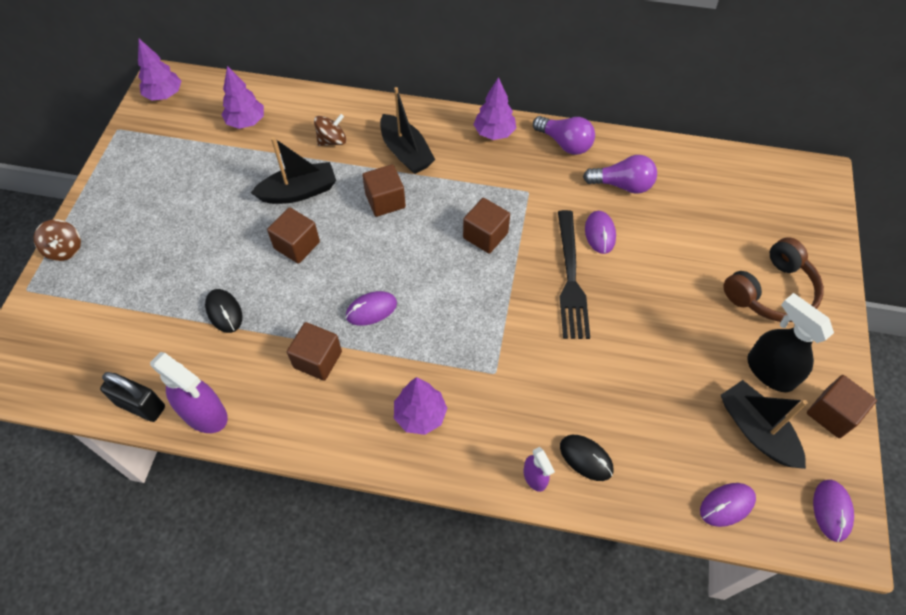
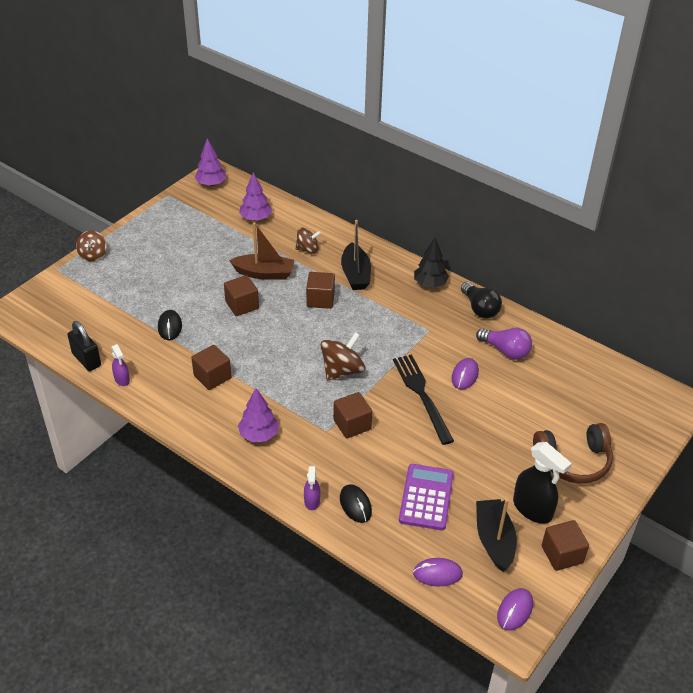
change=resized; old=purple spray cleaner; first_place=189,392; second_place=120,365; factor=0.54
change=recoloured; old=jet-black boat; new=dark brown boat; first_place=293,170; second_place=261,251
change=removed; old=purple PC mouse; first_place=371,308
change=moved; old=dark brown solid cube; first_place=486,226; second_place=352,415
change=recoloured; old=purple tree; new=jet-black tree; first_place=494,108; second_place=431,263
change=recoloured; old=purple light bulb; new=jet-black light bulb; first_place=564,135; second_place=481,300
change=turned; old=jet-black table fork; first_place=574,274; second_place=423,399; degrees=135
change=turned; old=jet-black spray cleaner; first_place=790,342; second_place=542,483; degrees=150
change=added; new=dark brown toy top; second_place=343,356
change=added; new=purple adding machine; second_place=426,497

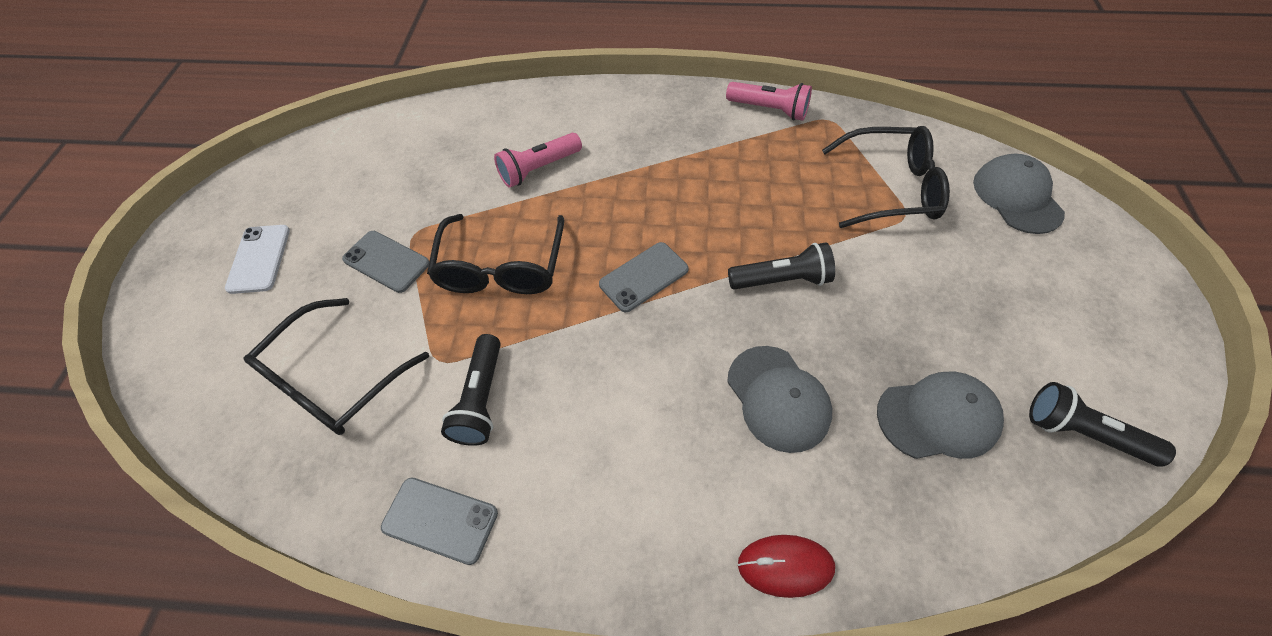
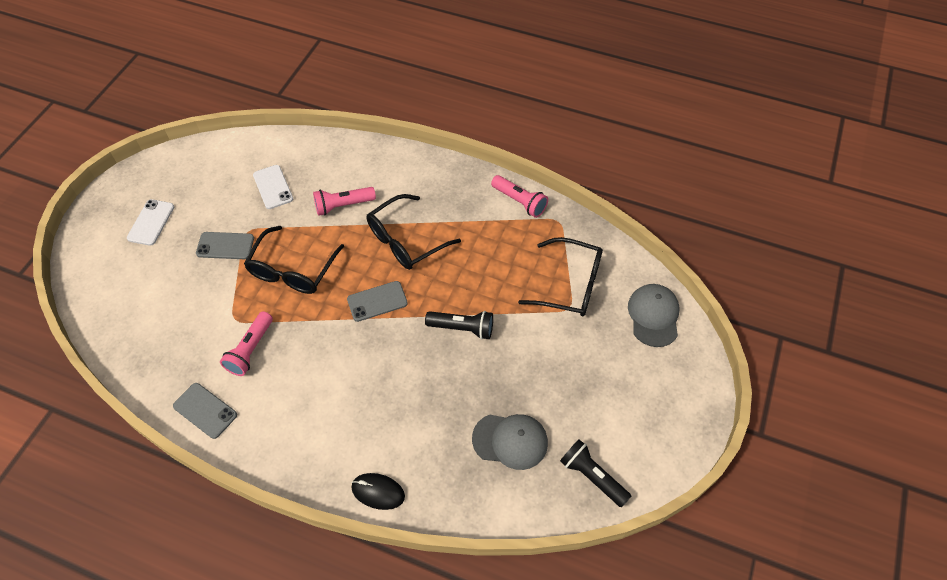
change=moved; old=jet-black eyeglasses; first_place=336,366; second_place=414,232
change=turned; old=gray phone; first_place=385,262; second_place=225,245; degrees=-45
change=recoloured; old=jet-black torch; new=pink torch; first_place=471,390; second_place=246,343
change=removed; old=gray peaked cap; first_place=779,399
change=recoloured; old=scarlet PC mouse; new=jet-black PC mouse; first_place=786,566; second_place=378,491
change=added; new=white phone; second_place=273,187

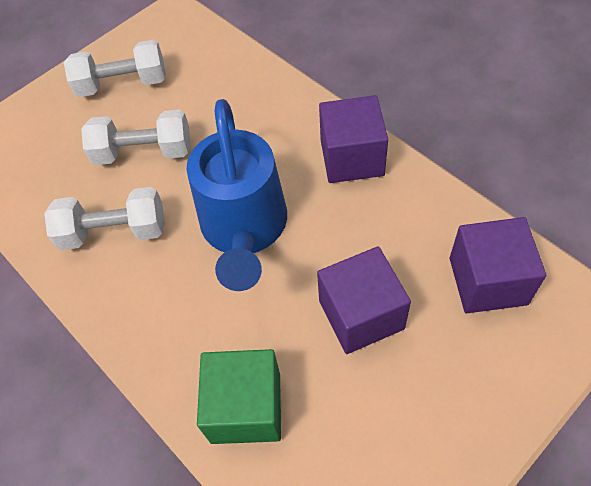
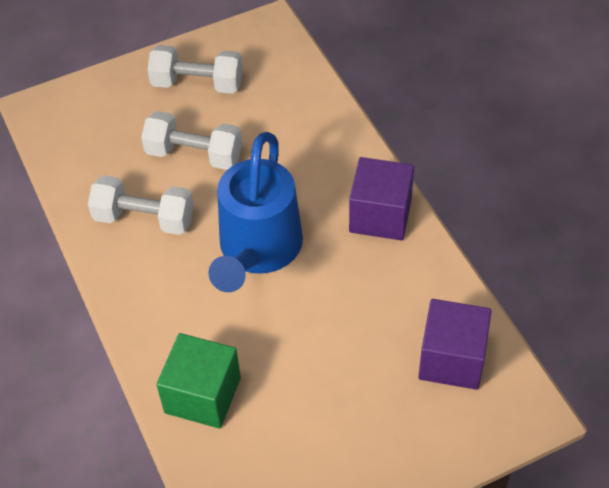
change=removed; old=purple solid cube; first_place=364,300

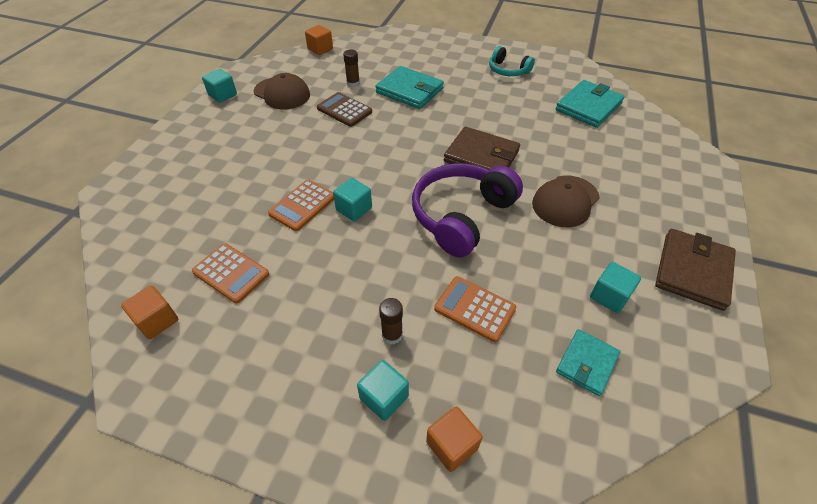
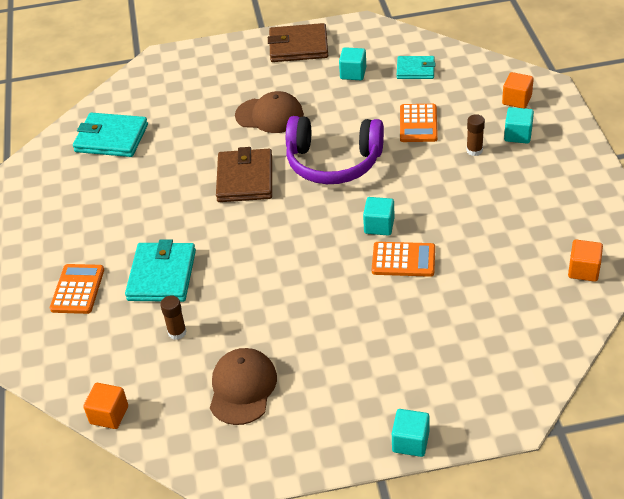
change=moved; old=orange adding machine; first_place=230,273; second_place=77,289
change=moved; old=teal solid cube; first_place=219,86; second_place=411,433
change=removed; old=dark brown adding machine; first_place=344,109
change=removed; old=teal over-ear headphones; first_place=512,61

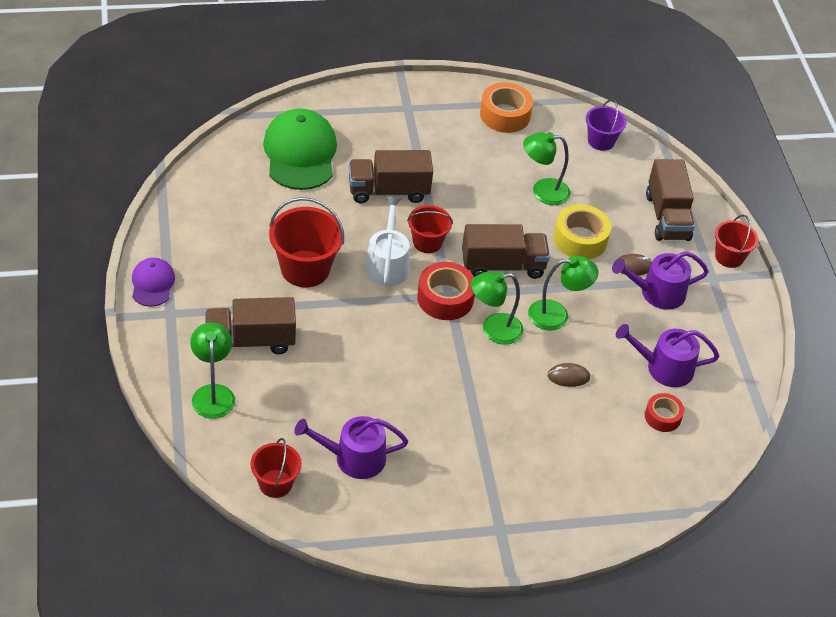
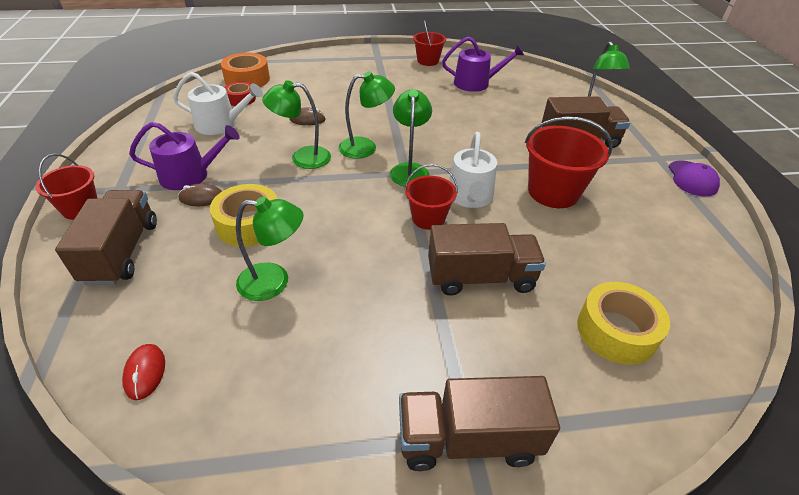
change=moved; old=scarlet bucket; first_place=276,468; second_place=429,43
change=replaced; old=emerald peaked cap; new=golden tape; first_place=300,149; second_place=623,323
change=replaced; old=scarlet tape; new=emerald lamp; first_place=446,291; second_place=411,138
change=moved; old=dark brown toy truck; first_place=506,251; second_place=479,423
change=moved; old=orange tape; first_place=506,107; second_place=245,70
change=replaced; old=purple bucket; new=scarlet PC mouse; first_place=606,125; second_place=143,372
change=recoloured; old=purple watering can; new=white watering can; first_place=667,355; second_place=218,103

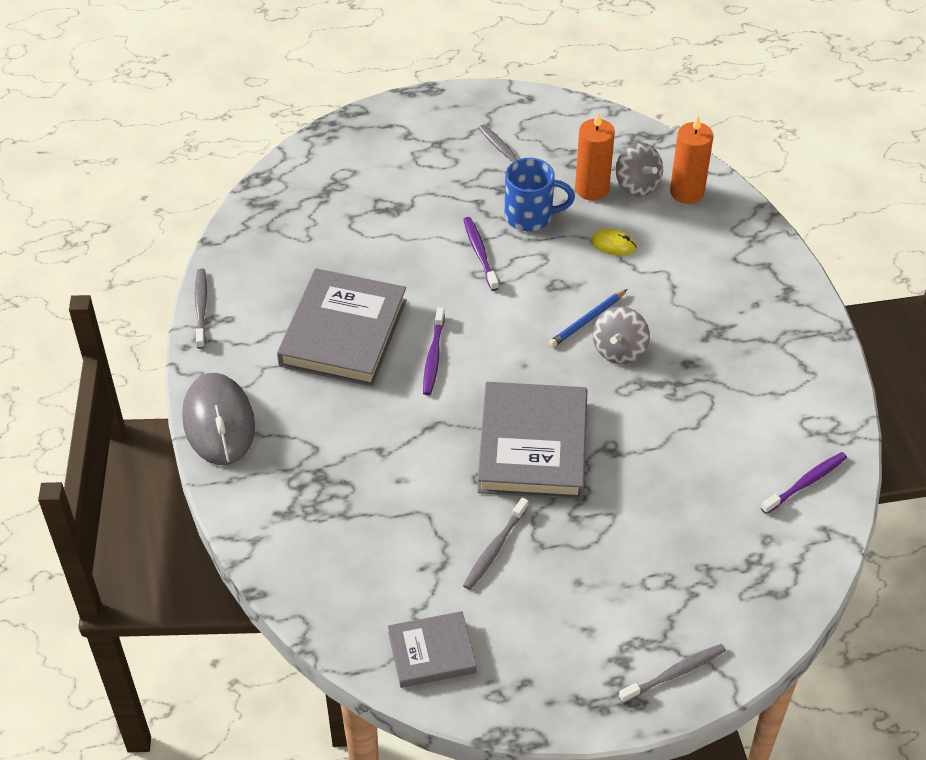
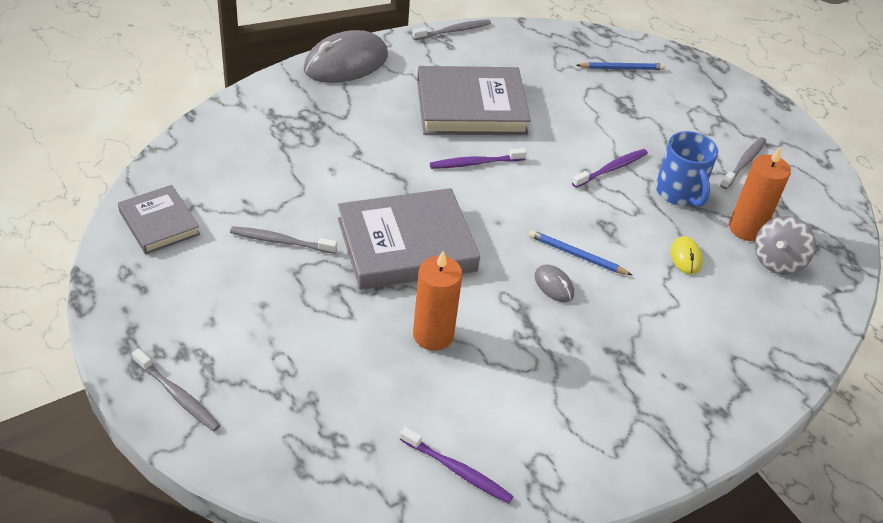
change=replaced; old=gray toy top; new=gray PC mouse; first_place=621,335; second_place=554,283
change=moved; old=orange candle; first_place=691,159; second_place=437,301
change=added; new=royal blue pencil; second_place=621,66

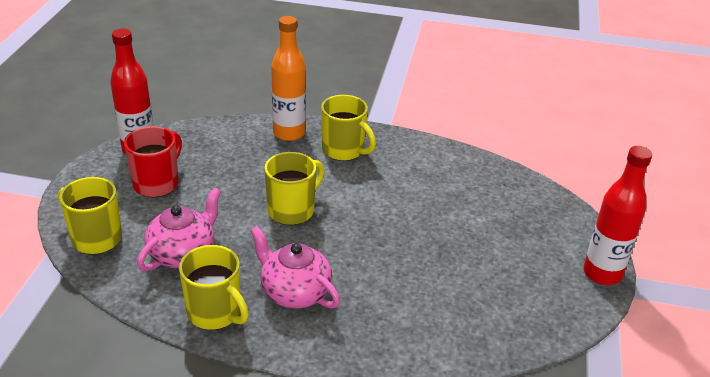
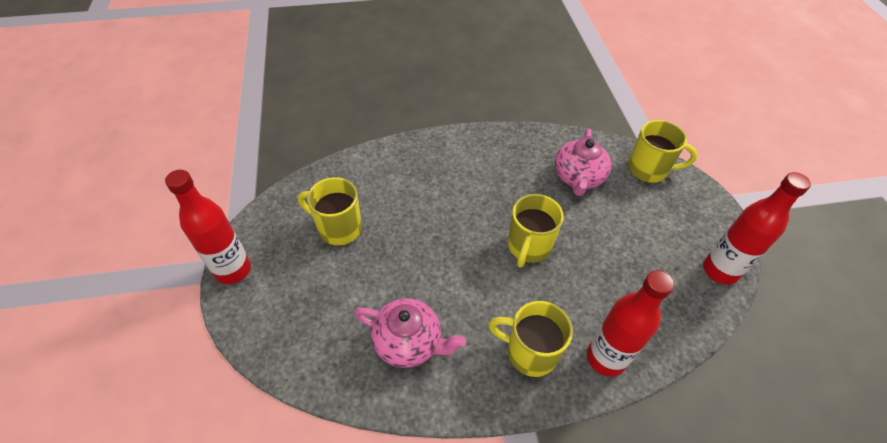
change=removed; old=scarlet coffee mug; first_place=153,161
change=moved; old=golden coffee mug; first_place=214,287; second_place=330,211
change=moved; old=pink china teapot; first_place=295,267; second_place=410,333
change=recoloured; old=orange drink bottle; new=scarlet drink bottle; first_place=288,78; second_place=630,323

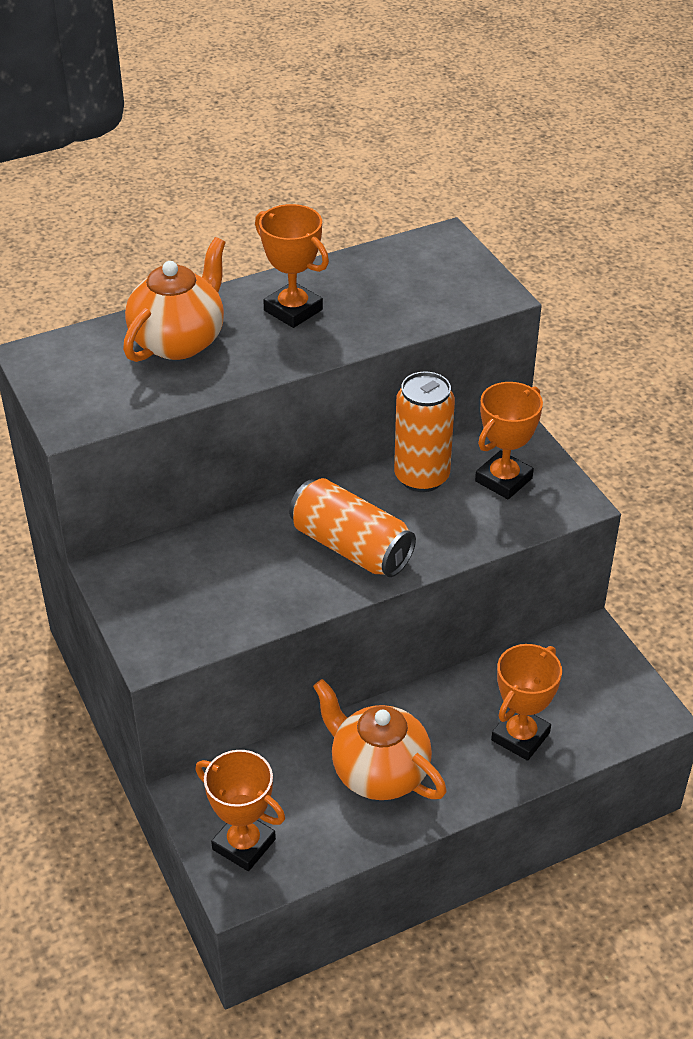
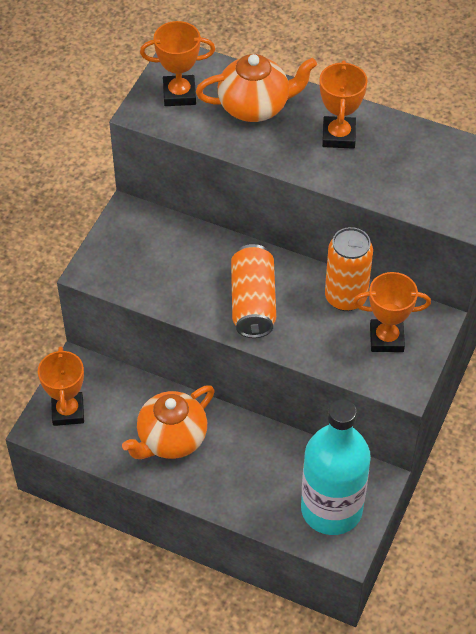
change=turned; old=orange china teapot; first_place=380,739; second_place=168,422; degrees=-135
change=moved; old=orange trophy; first_place=526,702; second_place=177,63
change=added; new=teal drink bottle; second_place=336,467

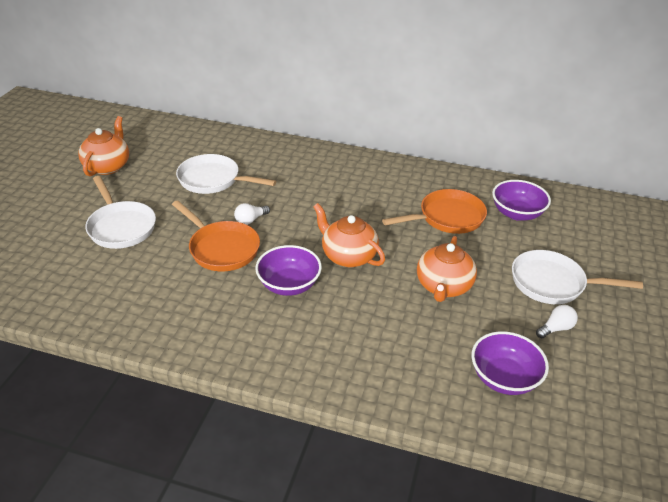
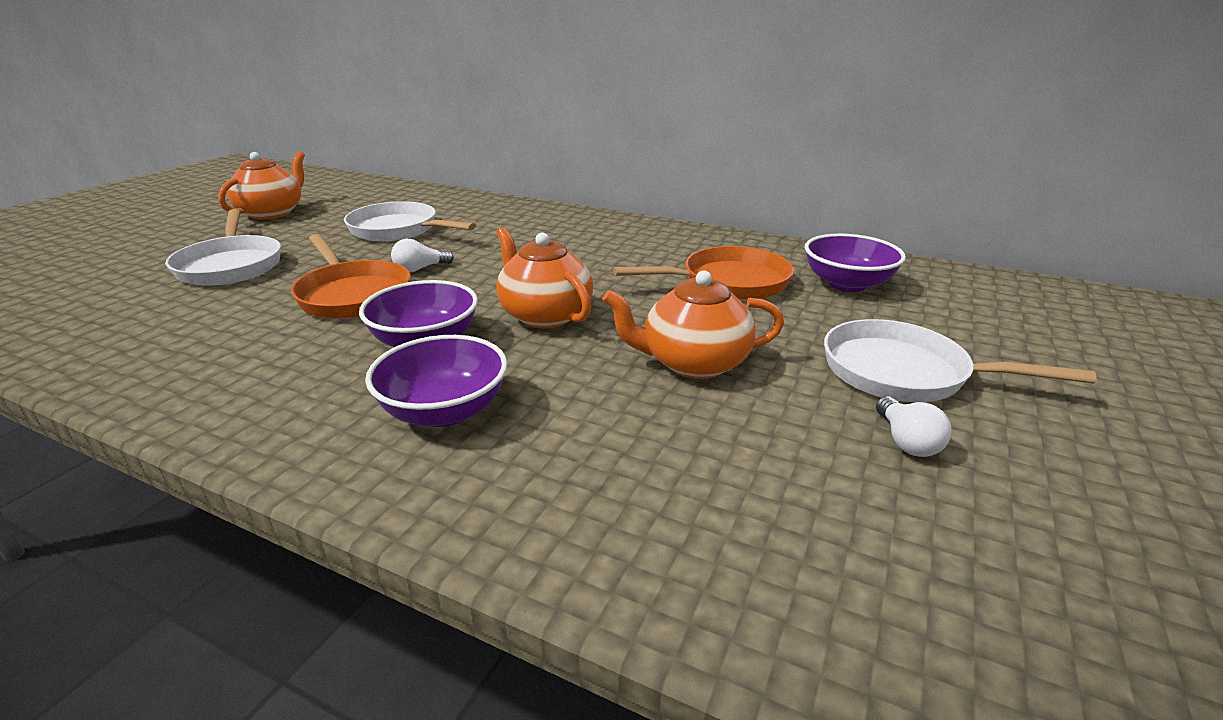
change=turned; old=orange china teapot; first_place=447,269; second_place=693,324; degrees=60
change=moved; old=purple bowl; first_place=510,363; second_place=436,381
change=turned; old=white light bulb; first_place=557,321; second_place=913,426; degrees=105

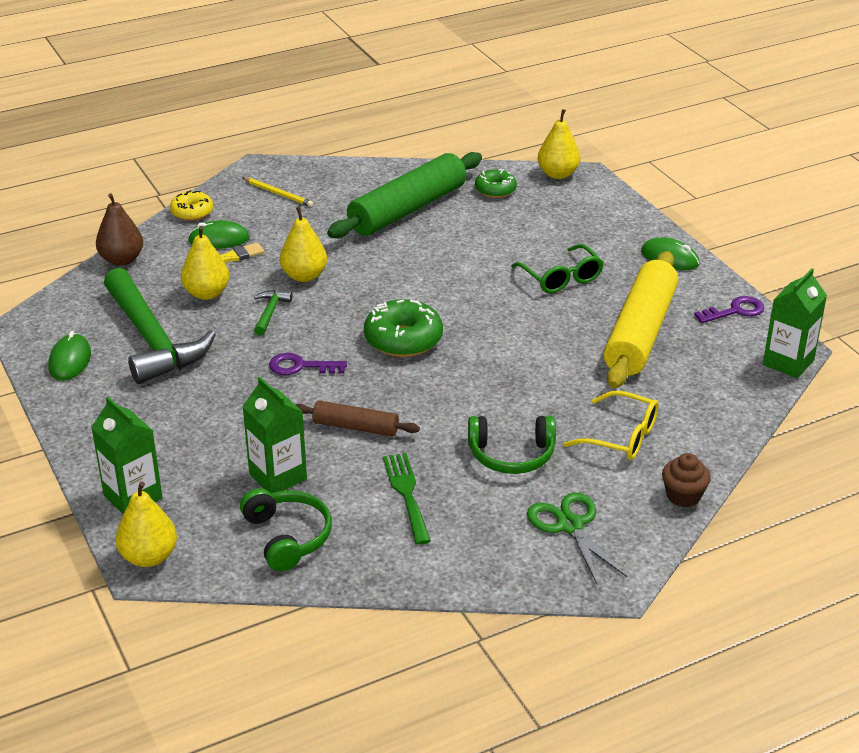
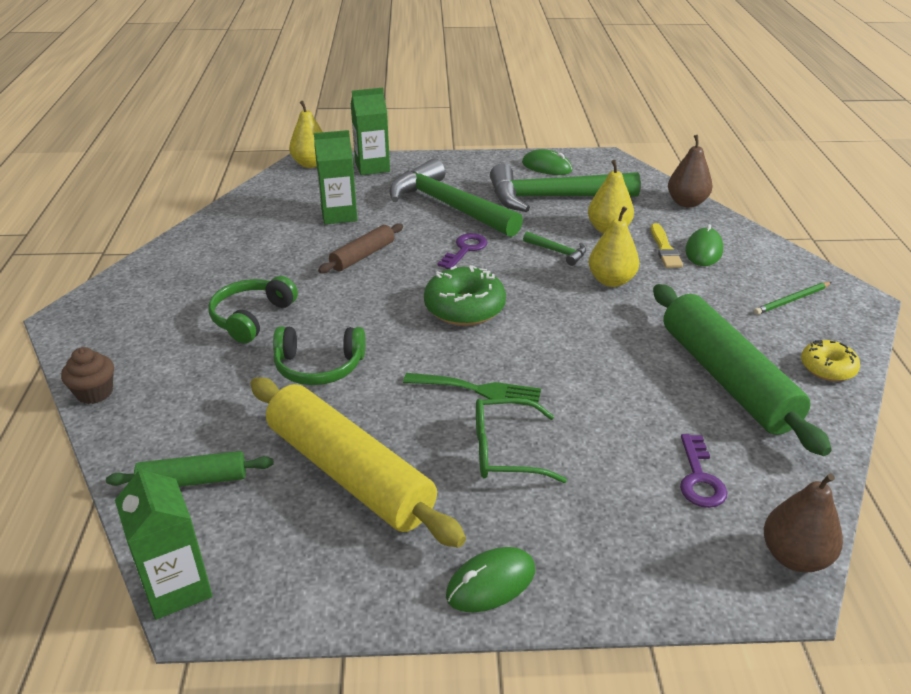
change=moved; old=golden doughnut; first_place=191,205; second_place=830,360
change=moved; old=emerald over-ear headphones; first_place=286,529; second_place=319,355
change=recoloured; old=golden pencil; new=emerald pencil; first_place=278,192; second_place=793,298
change=moved; old=emerald table fork; first_place=407,499; second_place=472,389
change=removed; old=emerald doughnut; first_place=496,183
change=removed; old=emerald pair of scissors; first_place=577,538
change=recoloured; old=golden pear; new=dark brown pear; first_place=559,144; second_place=803,523
change=removed; old=golden eyeglasses; first_place=611,425
change=moved; old=purple key; first_place=729,309; second_place=703,471
change=added; new=emerald pastry roller; second_place=190,469
change=added; new=emerald claw hammer; second_place=456,197

